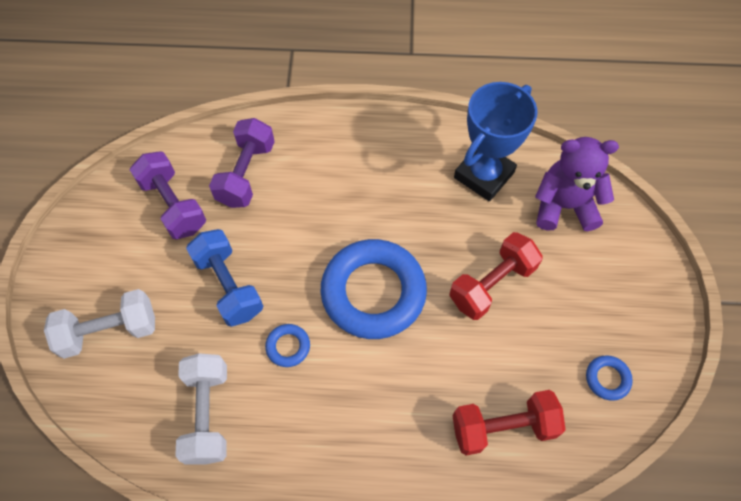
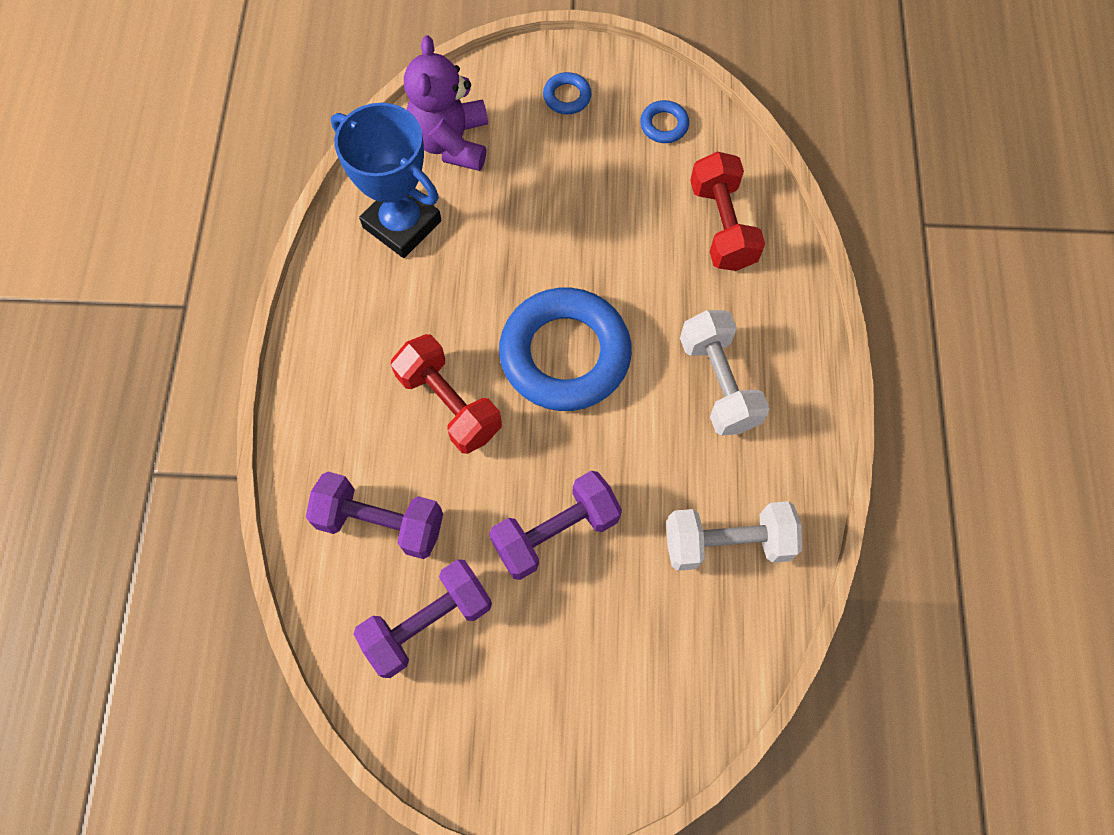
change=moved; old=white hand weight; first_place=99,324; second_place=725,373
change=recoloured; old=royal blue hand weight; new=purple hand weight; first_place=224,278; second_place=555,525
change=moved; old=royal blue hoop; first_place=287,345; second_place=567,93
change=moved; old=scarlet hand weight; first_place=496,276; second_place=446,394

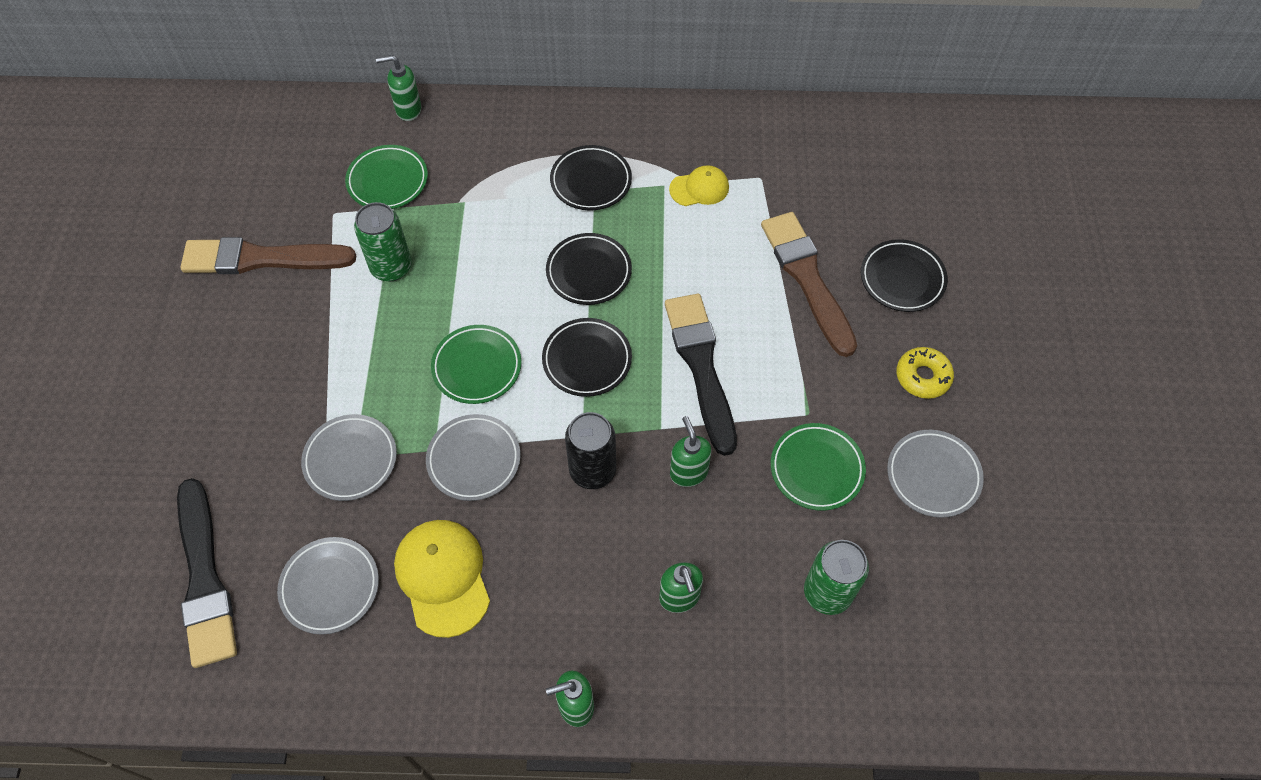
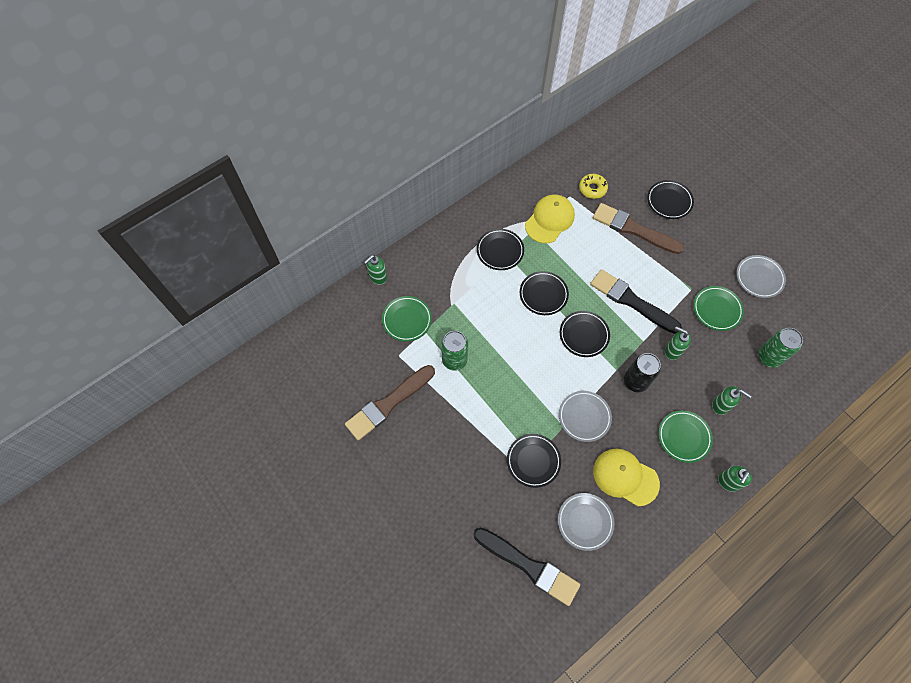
change=recoloured; old=gray dinner plate; new=jet-black dinner plate; first_place=349,457; second_place=534,461
change=moved; old=emerald dinner plate; first_place=476,364; second_place=685,436
change=resized; old=golden peaked cap; first_place=699,185; second_place=550,219; factor=1.67
change=moved; old=golden doughnut; first_place=925,373; second_place=593,186

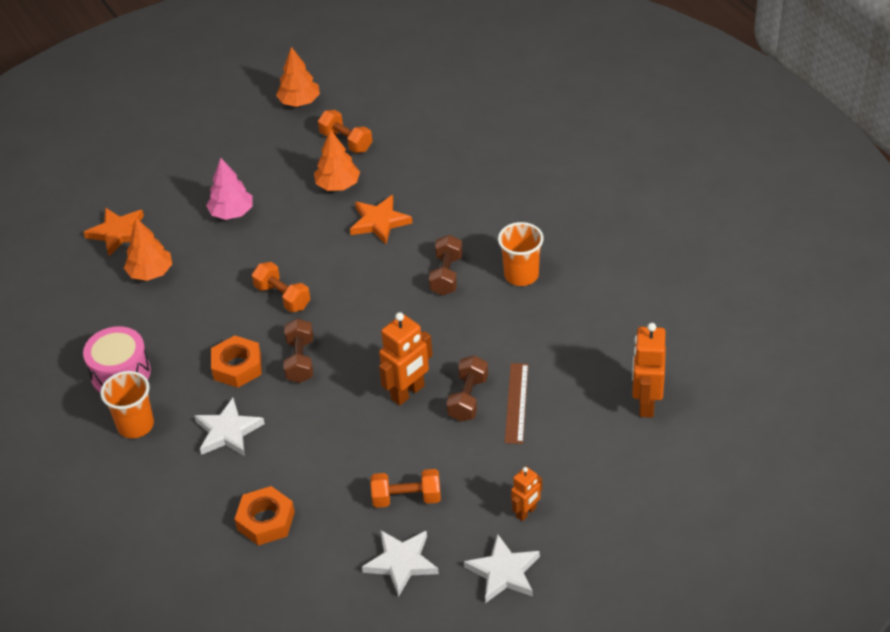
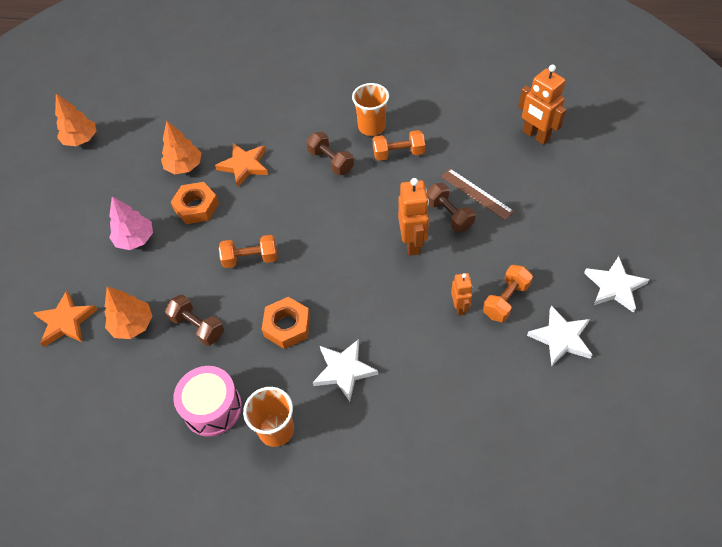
change=moved; old=orange nut; first_place=265,516; second_place=195,203
change=moved; old=dark brown hand weight; first_place=298,351; second_place=194,320
change=moved; old=orange hand weight; first_place=345,131; second_place=399,145
change=moved; old=orange robot figure; first_place=526,494; second_place=462,294

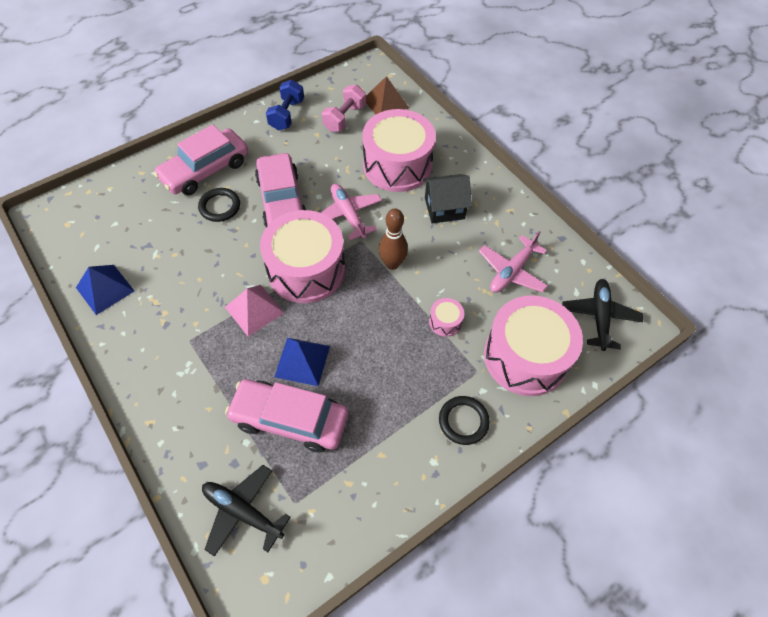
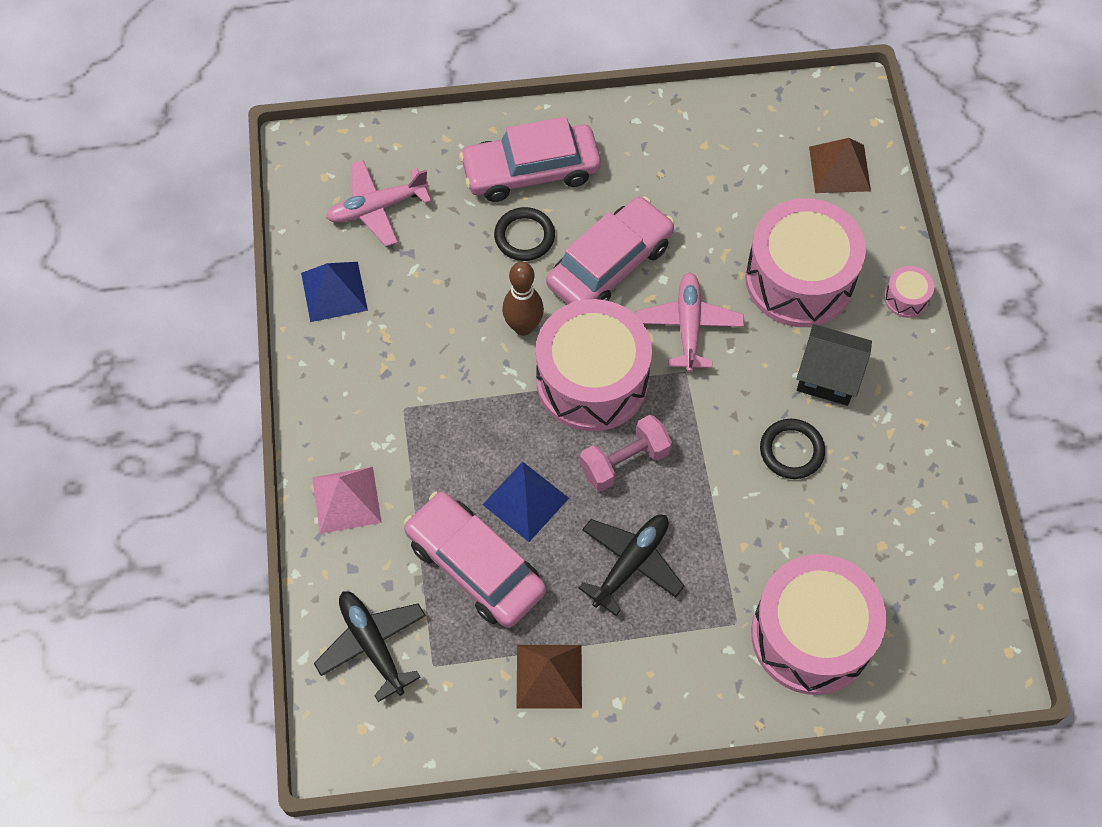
change=moved; old=pink pyramid shape; first_place=254,311; second_place=347,500
change=turned; old=pink automobile; first_place=280,190; second_place=610,250; degrees=-150
change=removed; old=royal blue hand weight; first_place=285,105
change=moved; old=pink hand weight; first_place=344,108; second_place=626,453
change=moved; old=dark brown skittle; first_place=393,239; second_place=523,299
change=moved; old=pink snare drum; first_place=446,317; second_place=909,292
change=moved; old=jet-black hoop; first_place=464,420; second_place=792,449
change=moved; old=pink toy plane; first_place=513,262; second_place=378,203
change=moved; old=jet-black toy plane; first_place=602,315; second_place=631,565
change=added; new=dark brown pyramid shape; second_place=549,676

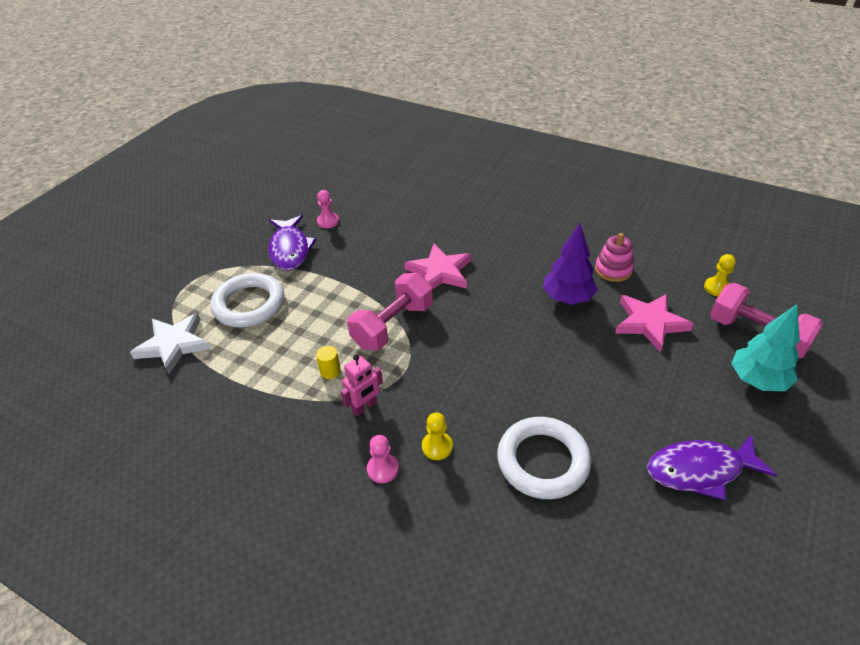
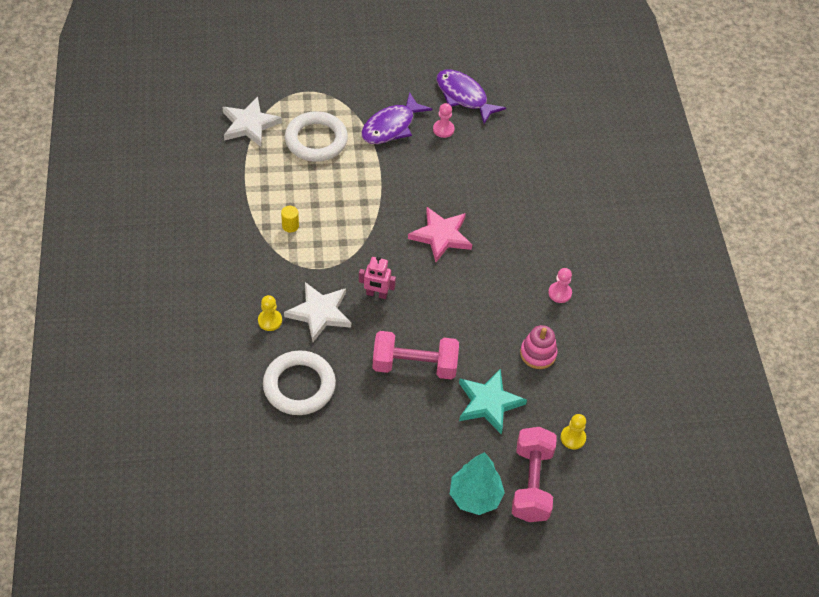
change=moved; old=pink robot figure; first_place=361,385; second_place=377,277
change=moved; old=pink hand weight; first_place=390,312; second_place=416,355
change=moved; old=pink game pawn; first_place=383,459; second_place=560,285
change=removed; old=purple tree; first_place=570,264
change=recoloured; old=pink five-pointed star; new=teal five-pointed star; first_place=654,323; second_place=493,401
change=moved; old=purple fish; first_place=712,467; second_place=471,97
change=added; new=white five-pointed star; second_place=317,312

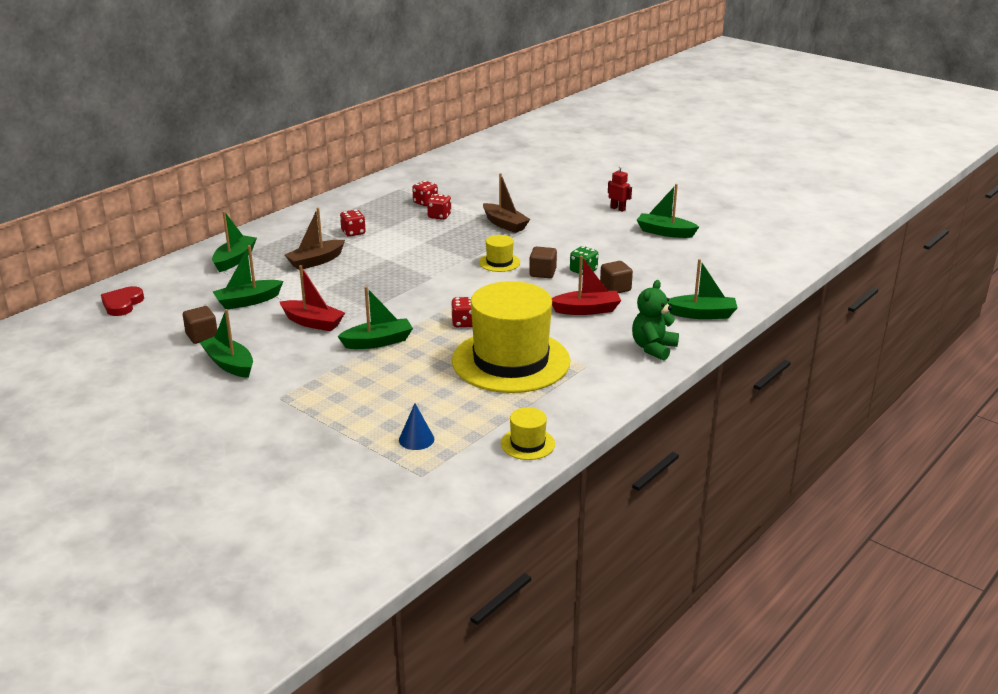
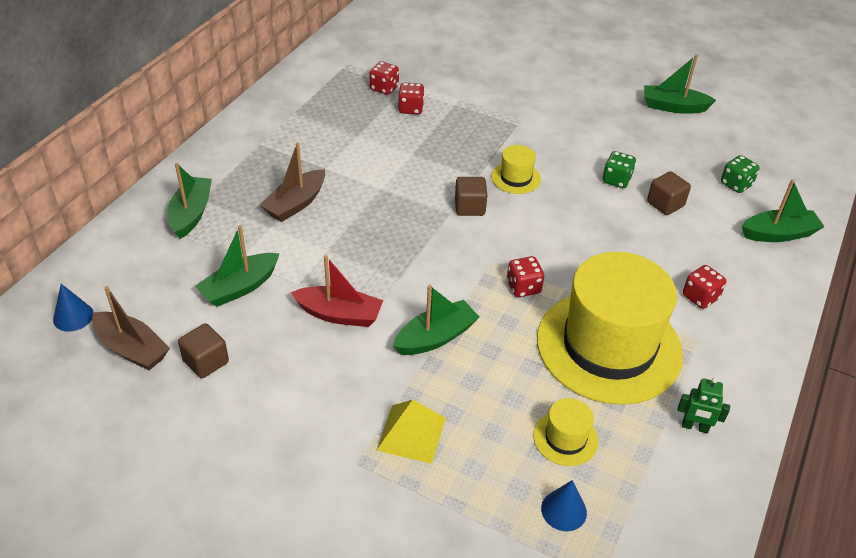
change=replaced; old=scarlet heart shape; new=royal blue solid cone; first_place=122,301; second_place=73,308
change=removed; old=emerald boat; first_place=226,343
change=moved; old=scarlet game die; first_place=353,223; second_place=704,287
change=moved; old=dark brown boat; first_place=506,203; second_place=131,328
change=moved; old=golden tall hat; first_place=528,433; second_place=566,432
change=moved; old=dark brown solid cube; first_place=543,262; second_place=471,196
change=removed; old=scarlet boat; first_place=586,285
change=removed; old=scarlet robot figure; first_place=620,189
change=removed; old=emerald stuffed bear; first_place=655,320
change=added; new=golden pyramid shape; second_place=411,432
change=added; new=emerald robot figure; second_place=704,405
change=added; new=emerald game die; second_place=740,174

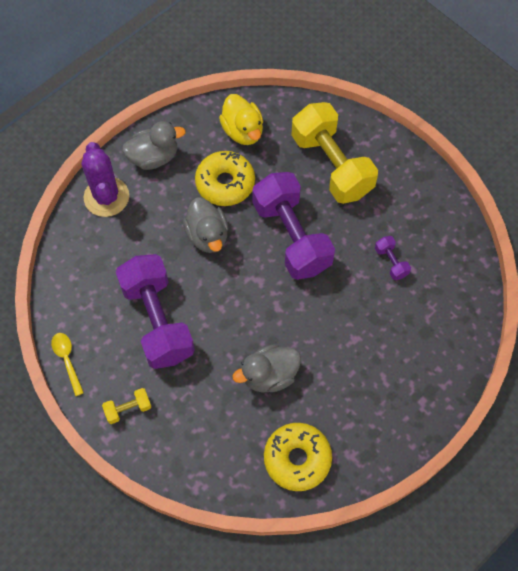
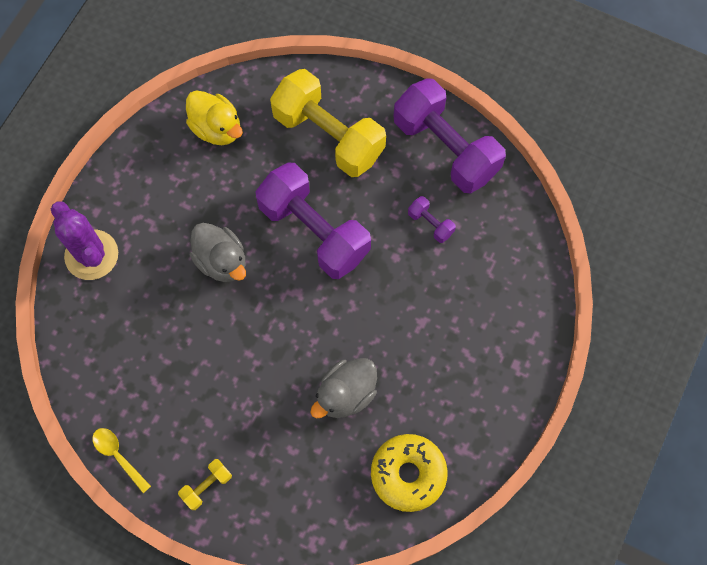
change=moved; old=purple hand weight; first_place=155,311; second_place=450,135
change=removed; old=gray toy duck; first_place=154,145
change=removed; old=golden doughnut; first_place=225,178

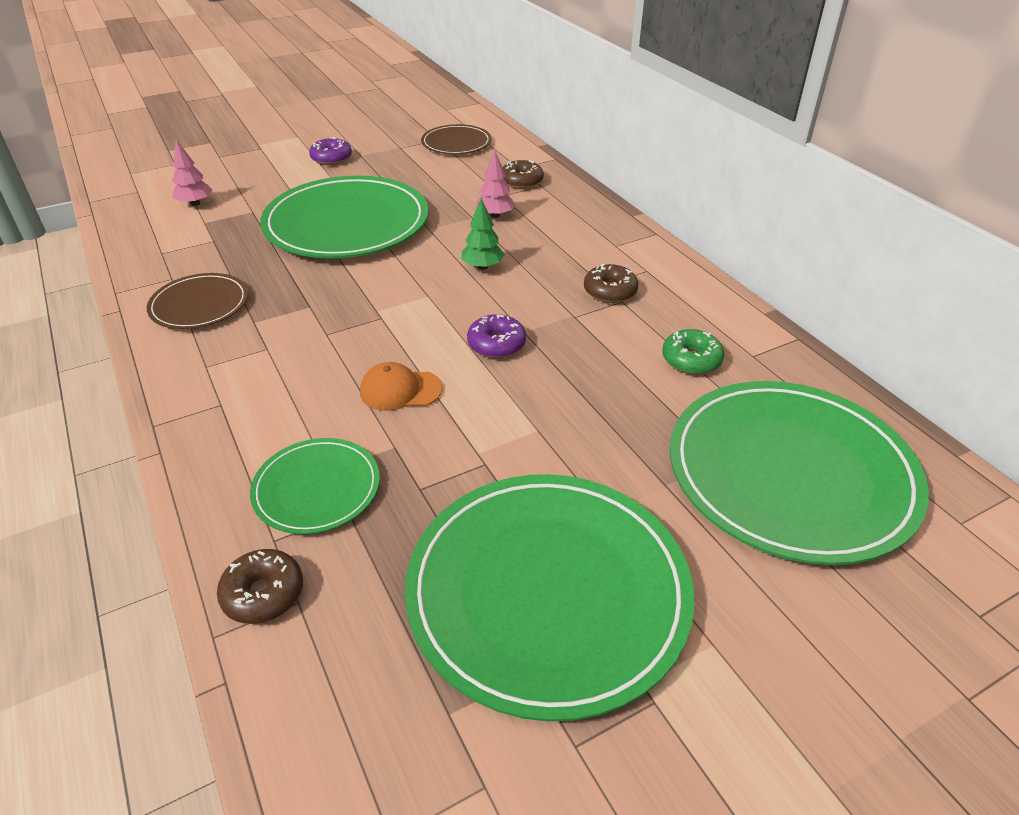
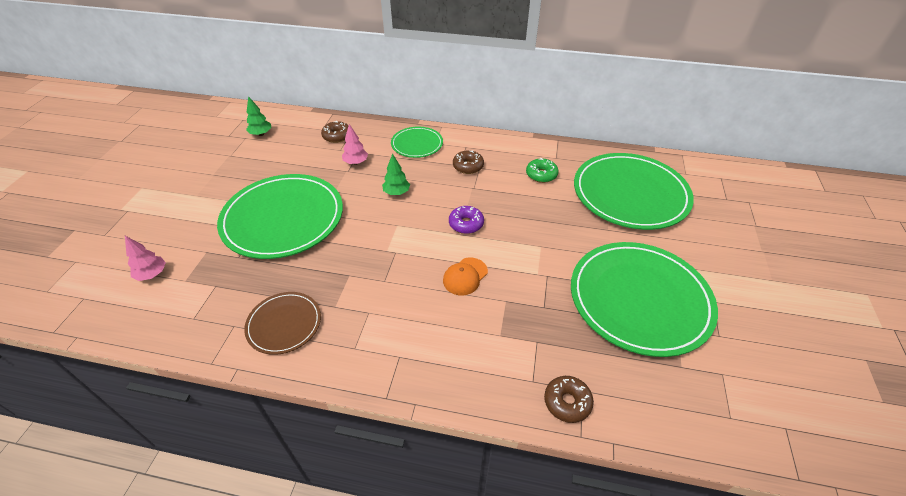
change=moved; old=emerald dinner plate; first_place=315,486; second_place=417,142
change=removed; old=purple doughnut; first_place=330,151
change=replaced; old=dark brown dinner plate; new=emerald tree; first_place=456,139; second_place=258,116

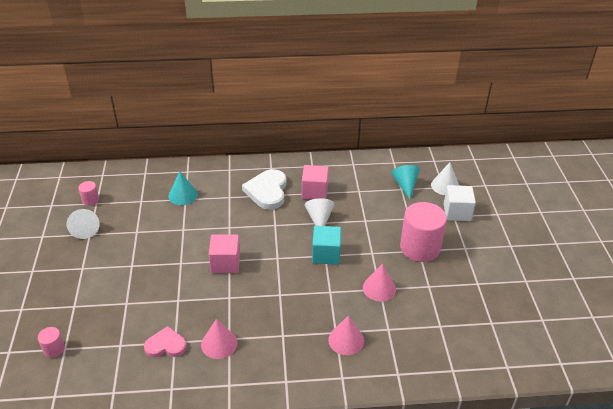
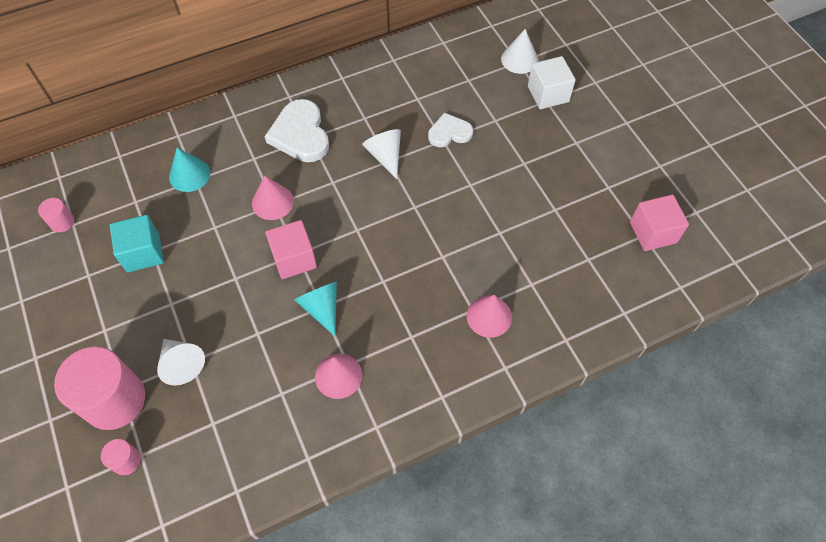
change=moved; old=white solid cone; first_place=83,224; second_place=181,362
change=removed; old=pink heart shape; first_place=165,341
change=moved; old=pink solid cube; first_place=315,182; second_place=659,222
change=moved; old=teal solid cube; first_place=326,245; second_place=137,244
change=moved; old=pink solid cone; first_place=379,282; second_place=273,198
change=moved; old=teal solid cone; first_place=405,182; second_place=315,309
change=moved; old=pink cylinder; first_place=423,232; second_place=99,388
change=added; new=white heart shape; second_place=450,130

